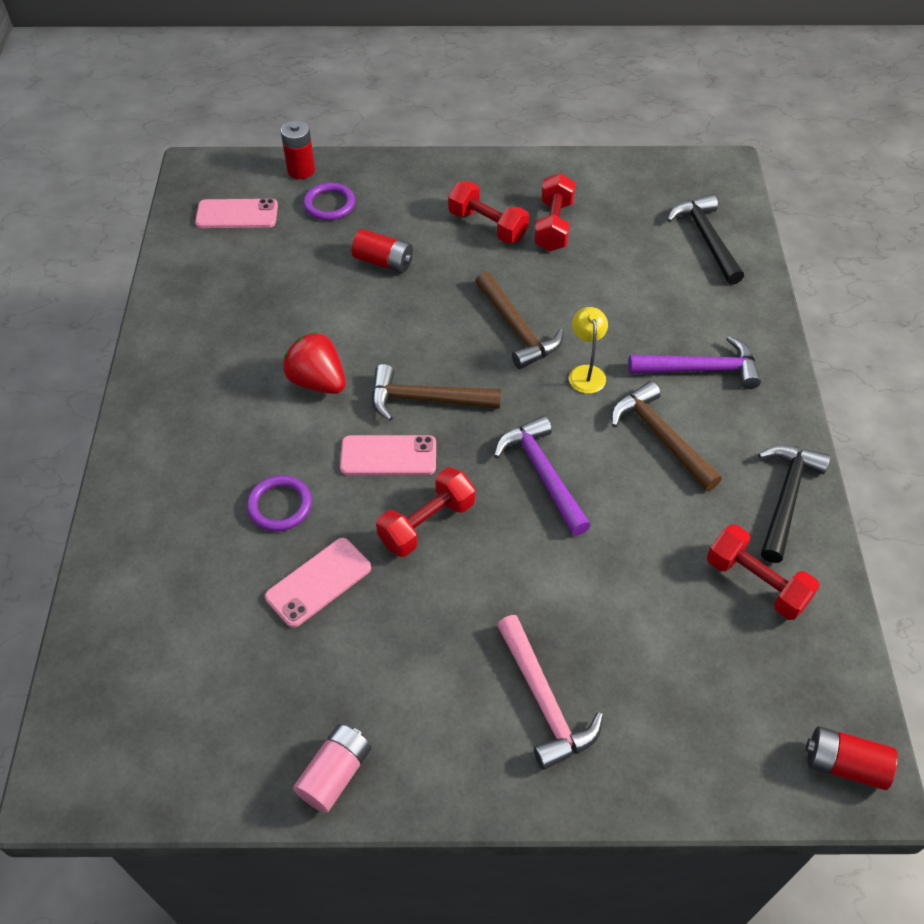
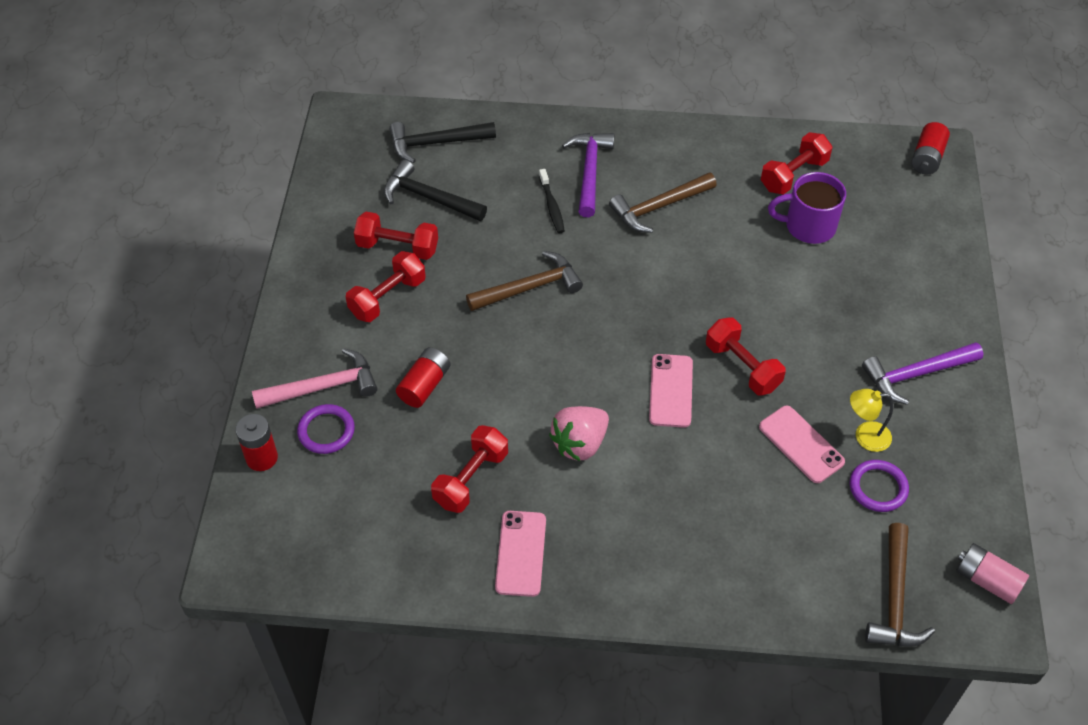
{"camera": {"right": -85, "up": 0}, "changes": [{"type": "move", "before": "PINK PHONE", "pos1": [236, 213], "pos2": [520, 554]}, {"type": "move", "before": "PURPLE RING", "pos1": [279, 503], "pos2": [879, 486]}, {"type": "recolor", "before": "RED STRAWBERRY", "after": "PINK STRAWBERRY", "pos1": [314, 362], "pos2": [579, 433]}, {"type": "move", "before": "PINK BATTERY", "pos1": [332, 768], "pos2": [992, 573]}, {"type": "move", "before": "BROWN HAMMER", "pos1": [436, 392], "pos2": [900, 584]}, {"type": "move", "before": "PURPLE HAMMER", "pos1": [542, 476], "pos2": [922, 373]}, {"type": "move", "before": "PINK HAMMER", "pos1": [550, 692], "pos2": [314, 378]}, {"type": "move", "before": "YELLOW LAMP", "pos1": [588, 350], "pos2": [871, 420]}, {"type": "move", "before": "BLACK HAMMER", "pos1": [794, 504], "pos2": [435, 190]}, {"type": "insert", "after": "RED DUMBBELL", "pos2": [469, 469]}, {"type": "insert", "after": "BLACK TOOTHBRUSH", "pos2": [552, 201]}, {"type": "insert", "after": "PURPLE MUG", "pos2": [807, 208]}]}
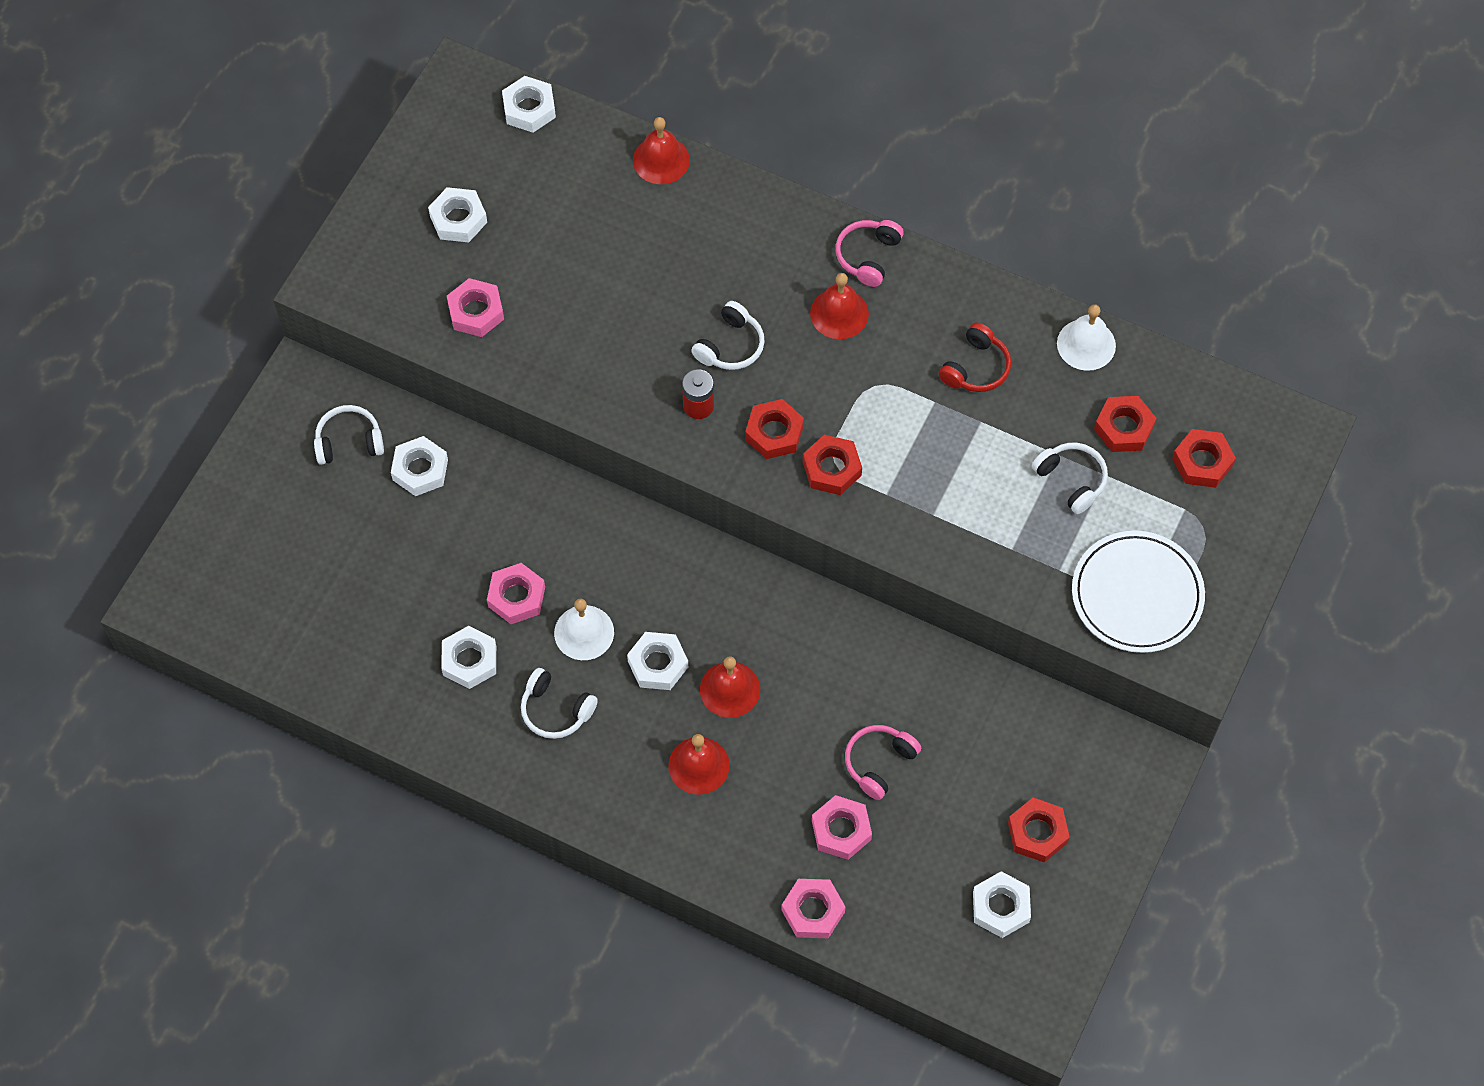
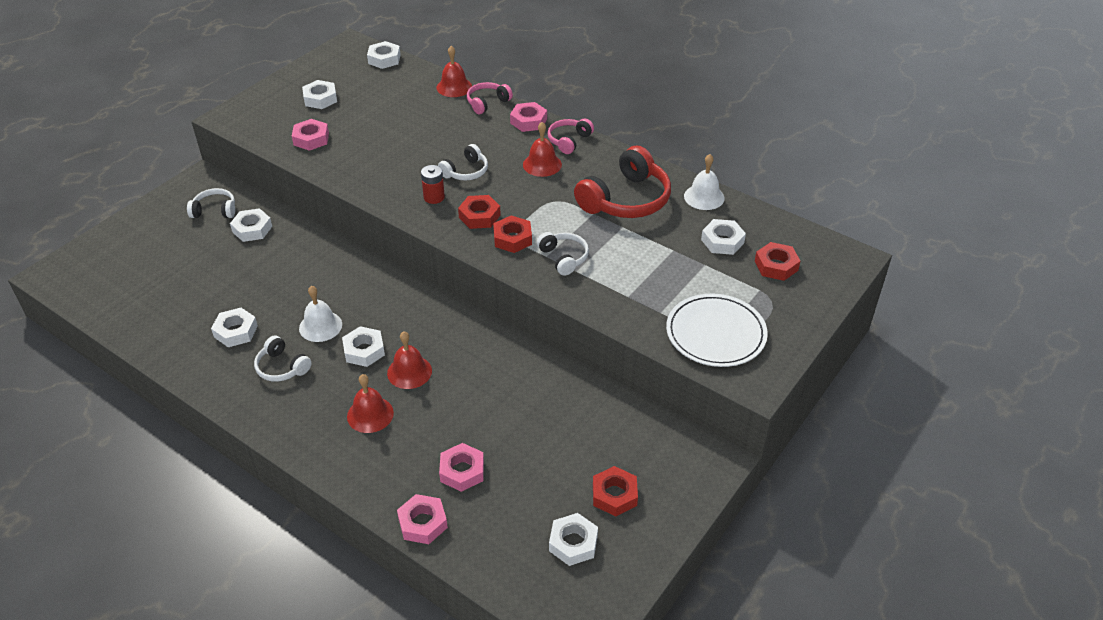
{"camera": {"right": 10, "up": -20}, "changes": [{"type": "move", "before": "PINK NUT", "pos1": [516, 593], "pos2": [528, 117]}, {"type": "move", "before": "PINK HEADPHONES", "pos1": [883, 762], "pos2": [490, 98]}, {"type": "resize", "before": "RED HEADPHONES", "pos1": [975, 357], "pos2": [622, 182], "scale": 1.88}, {"type": "move", "before": "WHITE HEADPHONES", "pos1": [1070, 478], "pos2": [563, 254]}, {"type": "recolor", "before": "RED NUT", "after": "WHITE NUT", "pos1": [1125, 424], "pos2": [723, 237]}]}
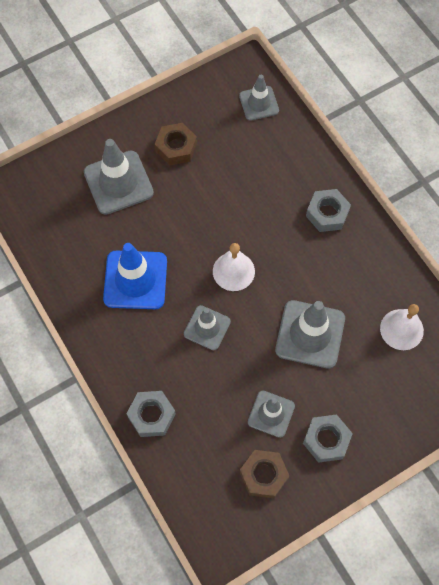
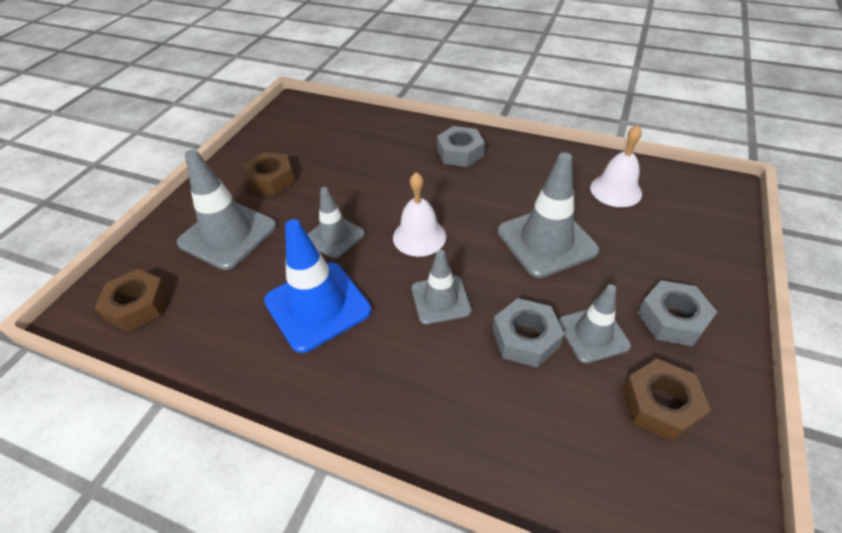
{"camera": {"right": -35, "up": -20}, "changes": [{"type": "move", "before": "GREY NUT", "pos1": [151, 414], "pos2": [528, 333]}, {"type": "move", "before": "GREY TRAFFIC CONE", "pos1": [259, 98], "pos2": [336, 223]}, {"type": "insert", "after": "BROWN NUT", "pos2": [132, 300]}]}
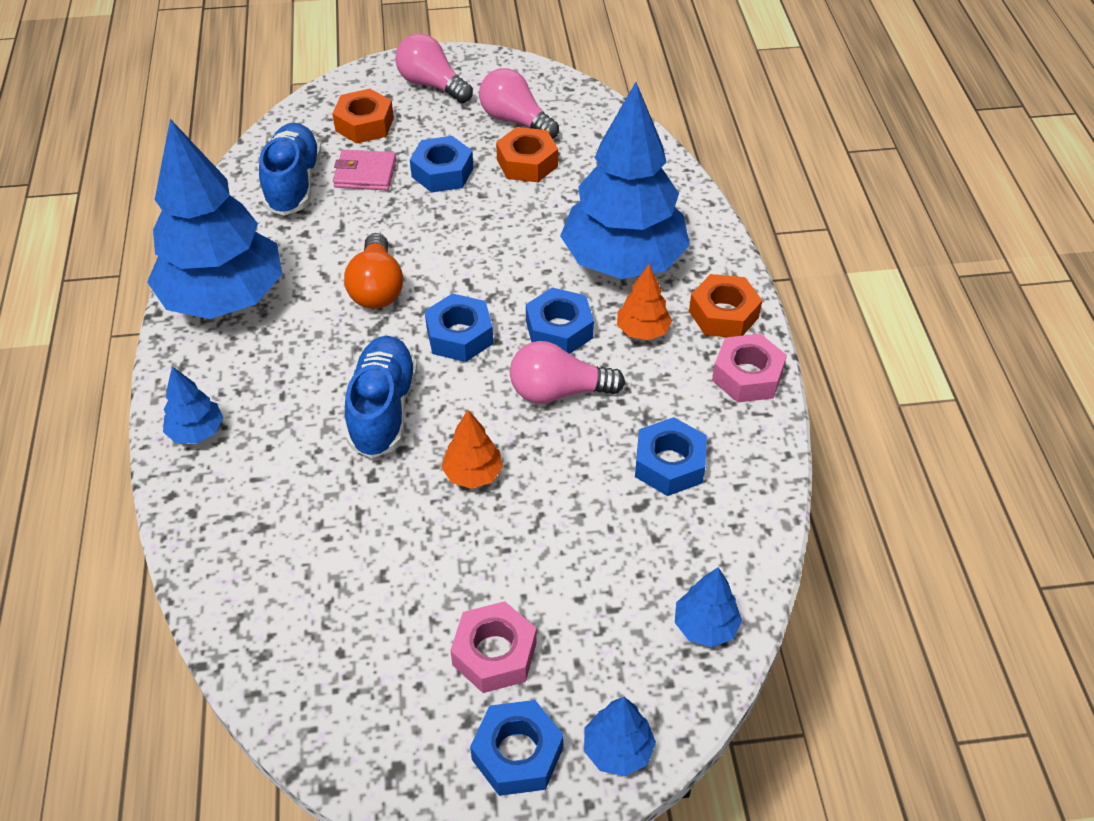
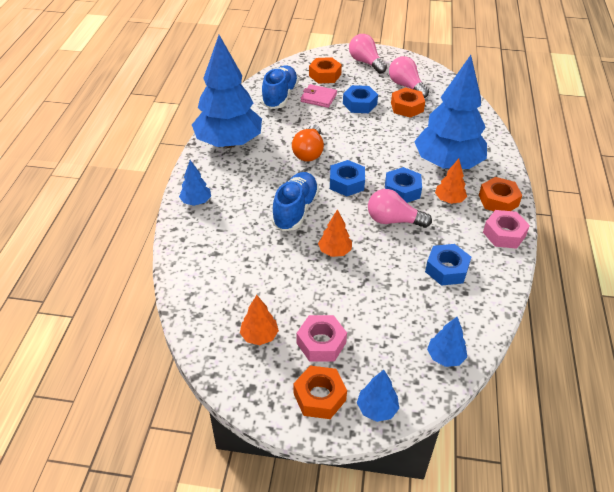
{"camera": {"right": 15, "up": -5}, "changes": [{"type": "recolor", "before": "BLUE NUT", "after": "ORANGE NUT", "pos1": [517, 748], "pos2": [320, 392]}, {"type": "insert", "after": "ORANGE TREE", "pos2": [259, 320]}]}
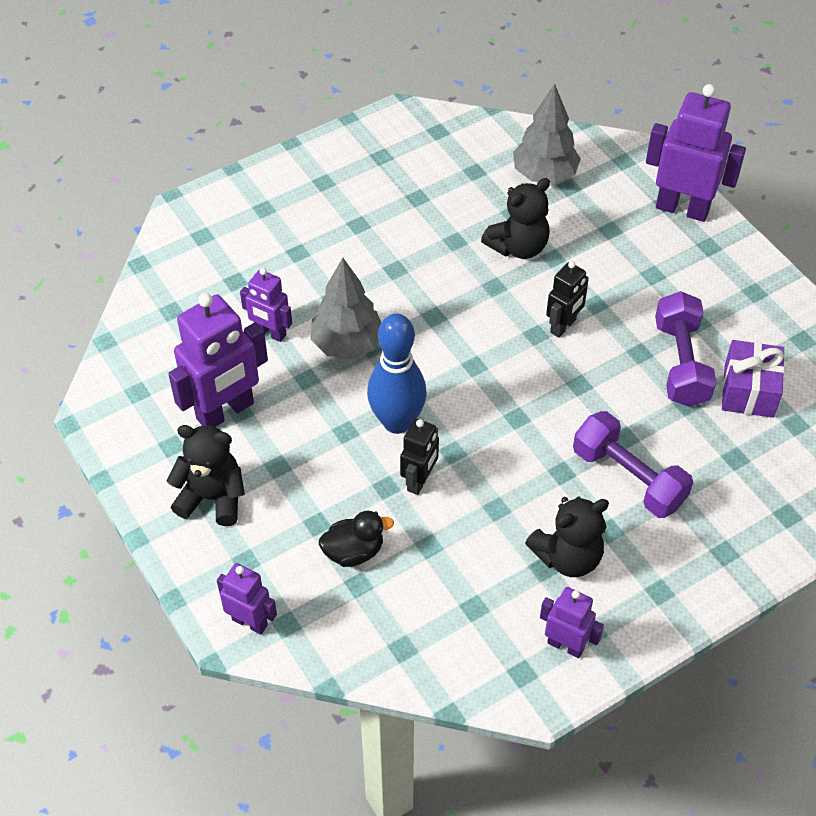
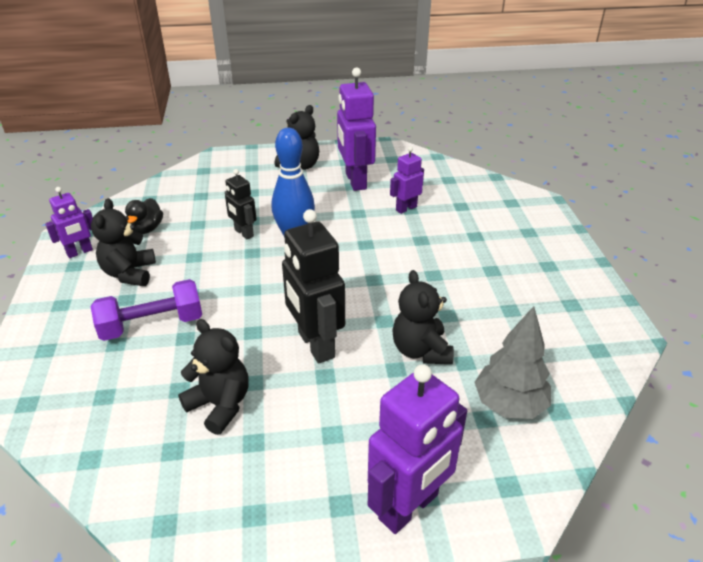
{"camera": {"right": 115, "up": -15}, "changes": [{"type": "delete", "before": "PURPLE ROBOT", "pos1": [247, 599]}, {"type": "delete", "before": "GREY TREE", "pos1": [346, 308]}, {"type": "move", "before": "BLACK DUCK", "pos1": [356, 539], "pos2": [144, 216]}, {"type": "resize", "before": "BLACK ROBOT", "pos1": [567, 299], "pos2": [313, 286], "scale": 1.78}, {"type": "replace", "before": "PURPLE DUMBBELL", "after": "BLACK TEDDY BEAR", "pos1": [685, 349], "pos2": [213, 377]}, {"type": "delete", "before": "PURPLE GIFT", "pos1": [753, 379]}]}
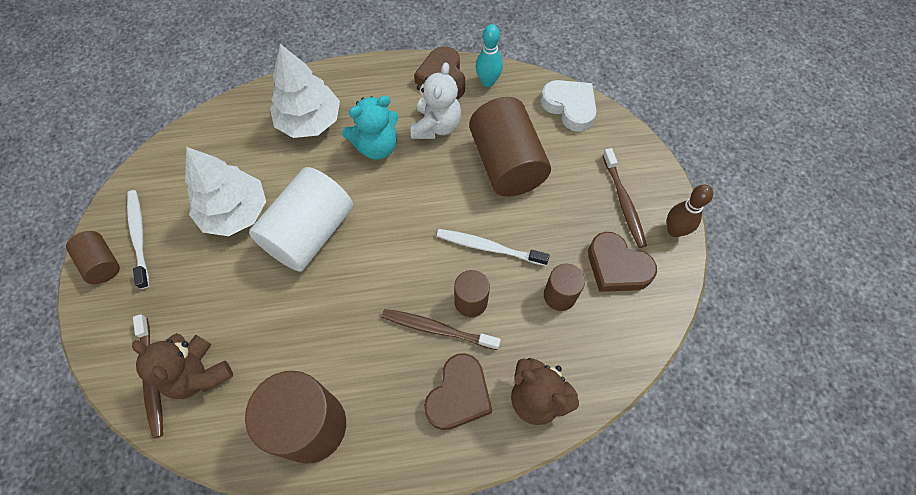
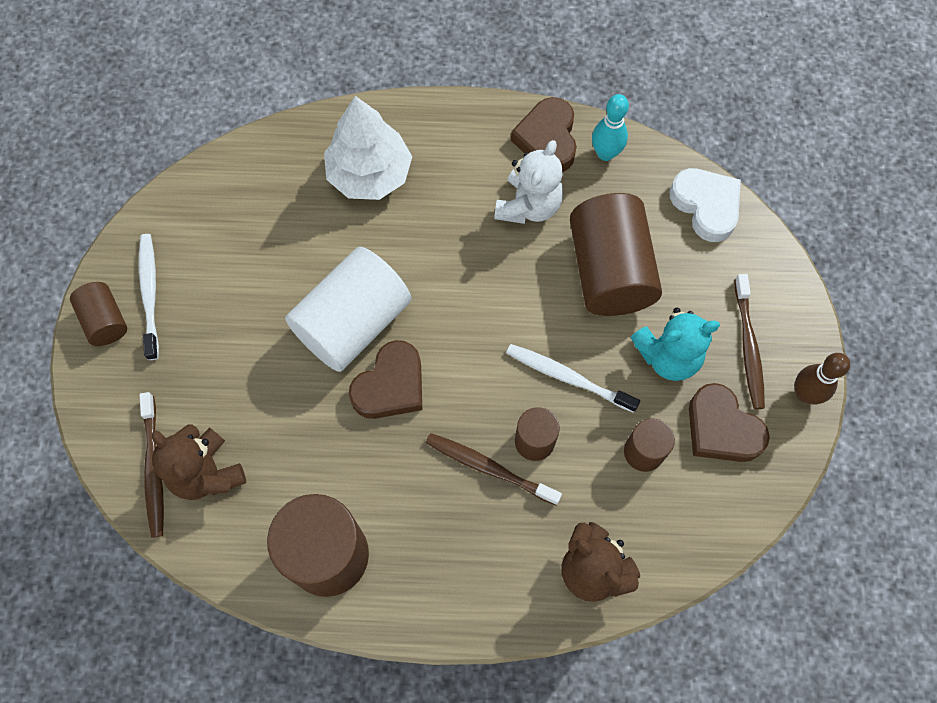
{"camera": {"right": 10, "up": 5}, "changes": [{"type": "delete", "before": "WHITE TREE", "pos1": [225, 191]}, {"type": "move", "before": "TURQUOISE TEDDY BEAR", "pos1": [370, 127], "pos2": [675, 344]}, {"type": "move", "before": "BROWN HEART", "pos1": [458, 391], "pos2": [385, 379]}]}
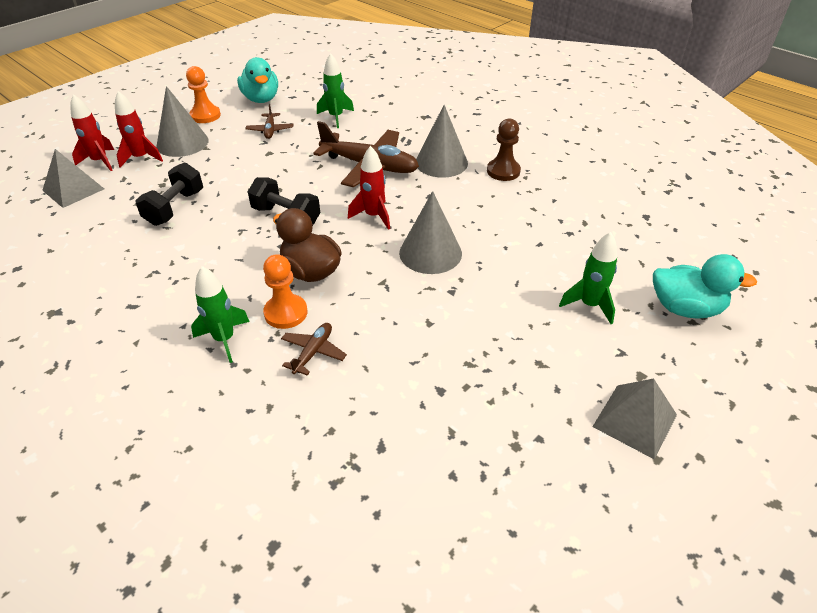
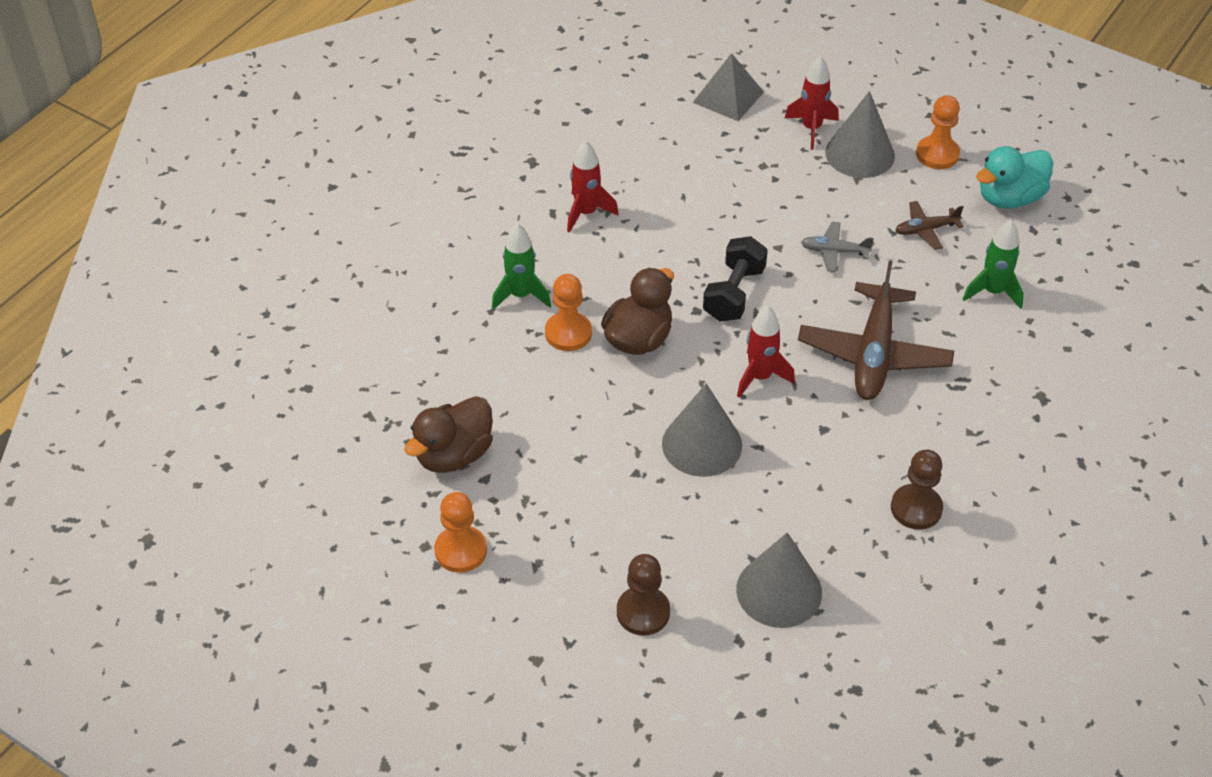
{"camera": {"right": 80, "up": 5}, "changes": [{"type": "move", "before": "RED ROCKET", "pos1": [92, 132], "pos2": [593, 186]}, {"type": "delete", "before": "BLACK DUMBBELL", "pos1": [169, 194]}, {"type": "delete", "before": "BROWN PLANE", "pos1": [314, 349]}, {"type": "move", "before": "GREY CONE", "pos1": [442, 141], "pos2": [779, 580]}, {"type": "replace", "before": "GREEN ROCKET", "after": "BROWN PAWN", "pos1": [588, 278], "pos2": [643, 594]}, {"type": "delete", "before": "GREY PYRAMID", "pos1": [634, 419]}, {"type": "delete", "before": "TURQUOISE DUCK", "pos1": [705, 286]}, {"type": "insert", "after": "BROWN DUCK", "pos2": [448, 434]}, {"type": "insert", "after": "ORANGE PAWN", "pos2": [460, 532]}, {"type": "insert", "after": "GREY PLANE", "pos2": [837, 246]}]}
